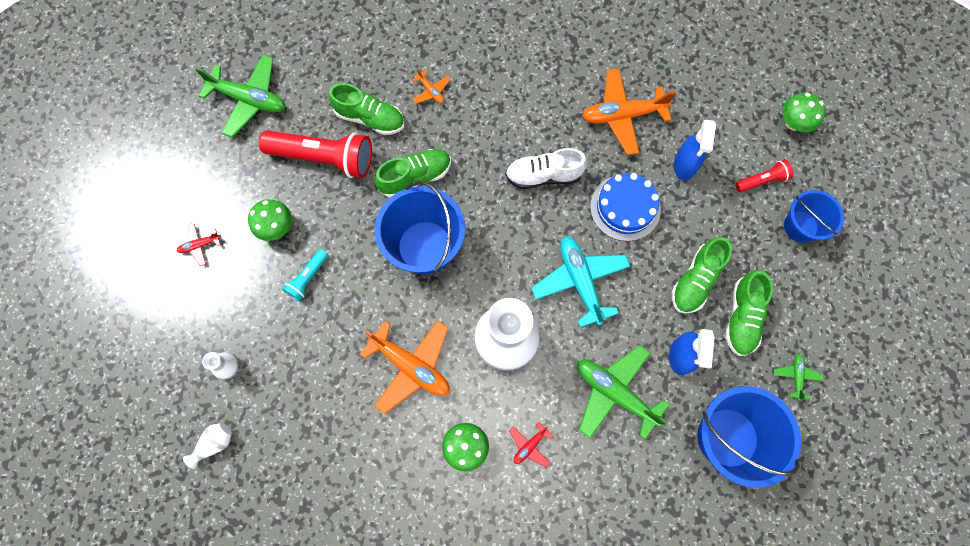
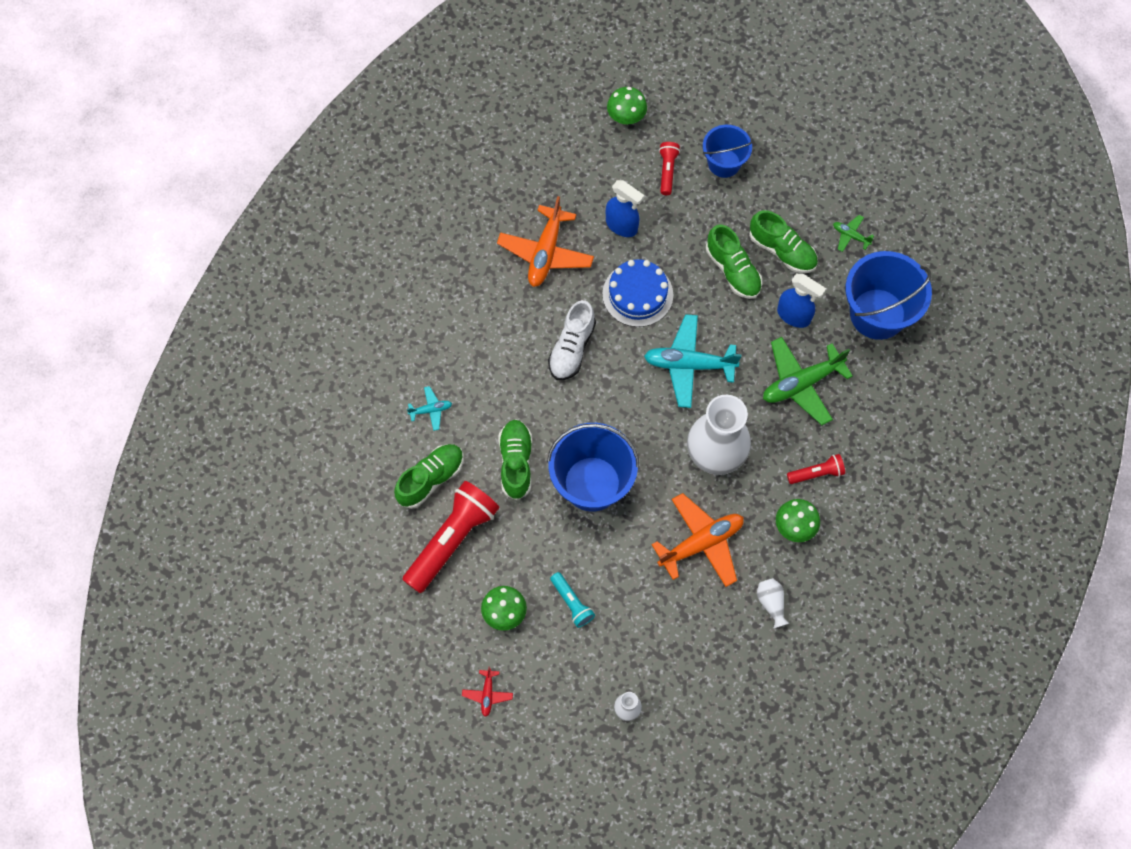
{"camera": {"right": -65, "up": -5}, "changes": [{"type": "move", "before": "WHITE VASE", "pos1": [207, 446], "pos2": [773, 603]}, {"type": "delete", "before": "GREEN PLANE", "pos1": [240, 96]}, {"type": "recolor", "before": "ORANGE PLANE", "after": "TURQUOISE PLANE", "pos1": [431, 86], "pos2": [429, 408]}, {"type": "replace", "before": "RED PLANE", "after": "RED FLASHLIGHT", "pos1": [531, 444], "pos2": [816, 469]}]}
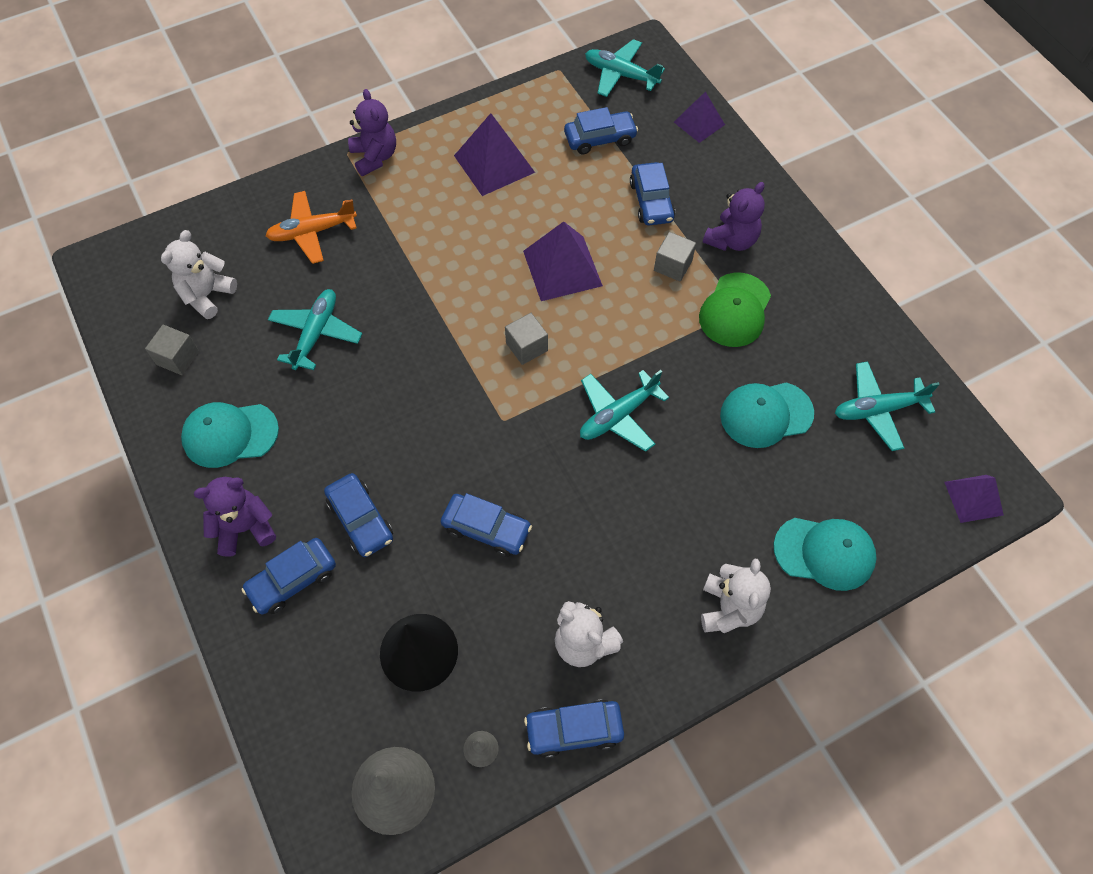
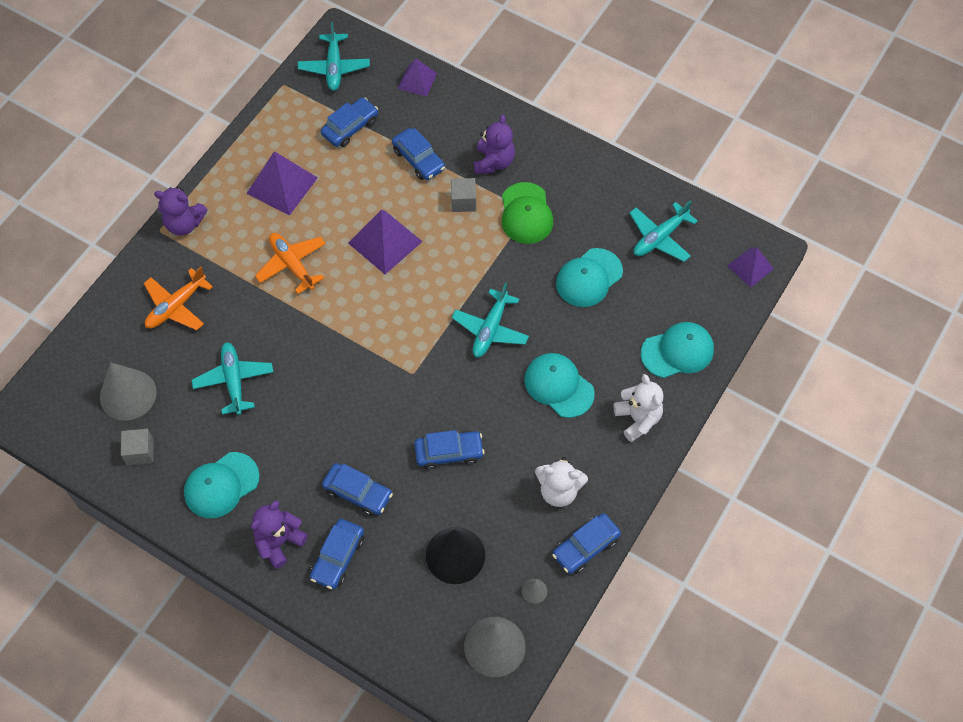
{"camera": {"right": -30, "up": 0}, "changes": [{"type": "replace", "before": "WHITE TEDDY BEAR", "after": "GREY CONE", "pos1": [199, 274], "pos2": [128, 391]}, {"type": "rotate", "before": "PURPLE TEDDY BEAR", "pos1": [372, 132], "pos2": [181, 210], "turn": 150}, {"type": "delete", "before": "GREY CUBE", "pos1": [526, 339]}, {"type": "rotate", "before": "TURQUOISE PLANE", "pos1": [625, 68], "pos2": [334, 56], "turn": -90}, {"type": "insert", "after": "ORANGE PLANE", "pos2": [290, 263]}, {"type": "insert", "after": "TURQUOISE CAP", "pos2": [559, 385]}]}
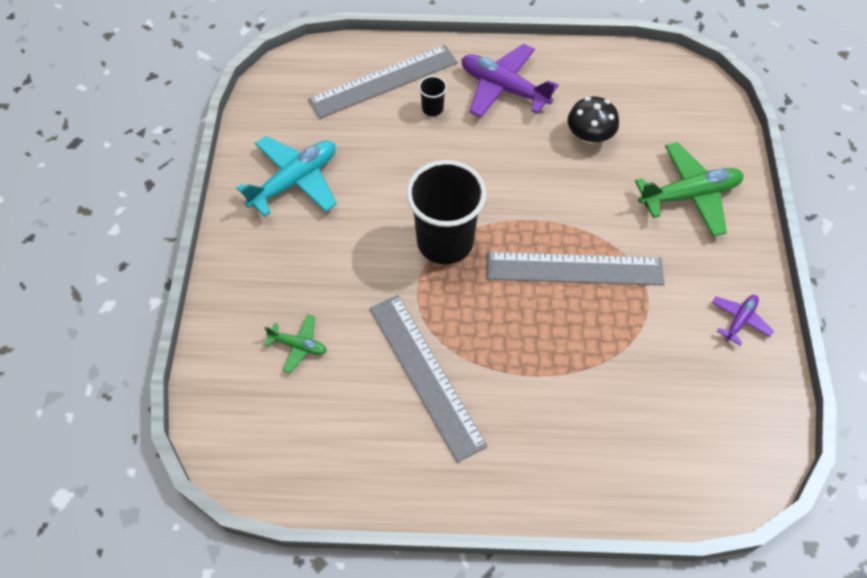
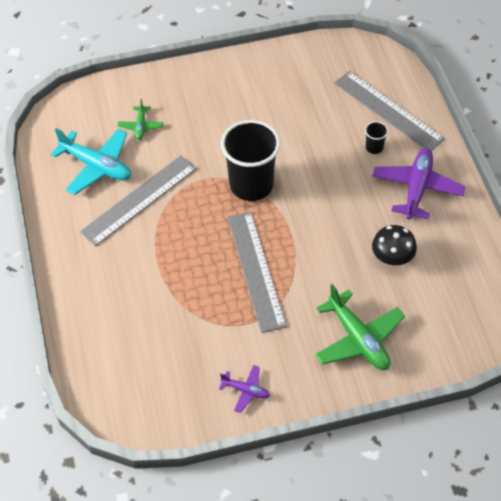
{"camera": {"right": 75, "up": -5}, "changes": [{"type": "move", "before": "TURQUOISE PLANE", "pos1": [286, 176], "pos2": [91, 161]}]}
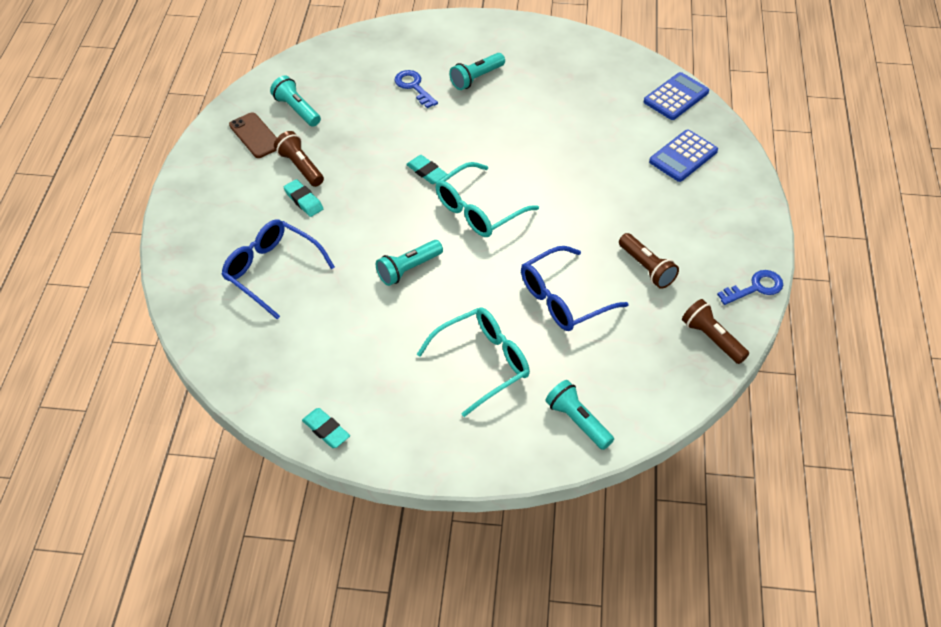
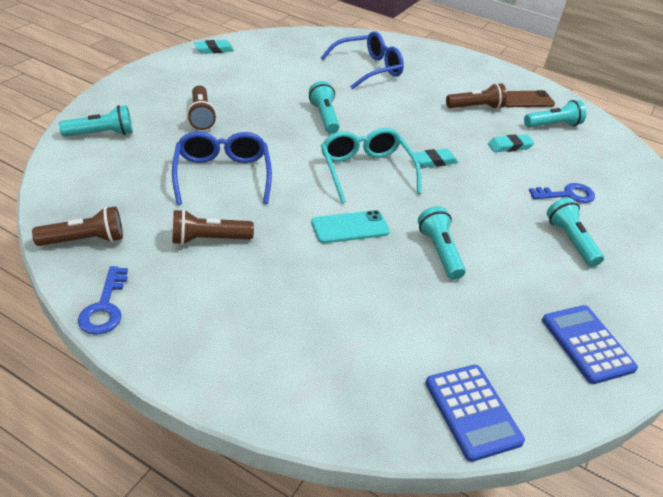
{"camera": {"right": 110, "up": -10}, "changes": [{"type": "move", "before": "TURQUOISE ERASER", "pos1": [303, 198], "pos2": [511, 143]}, {"type": "replace", "before": "TURQUOISE GLASSES", "after": "BROWN FLASHLIGHT", "pos1": [473, 362], "pos2": [201, 107]}, {"type": "move", "before": "BLUE CALCULATOR", "pos1": [683, 155], "pos2": [590, 344]}, {"type": "insert", "after": "TURQUOISE PHONE", "pos2": [350, 226]}, {"type": "insert", "after": "TURQUOISE FLASHLIGHT", "pos2": [442, 243]}]}
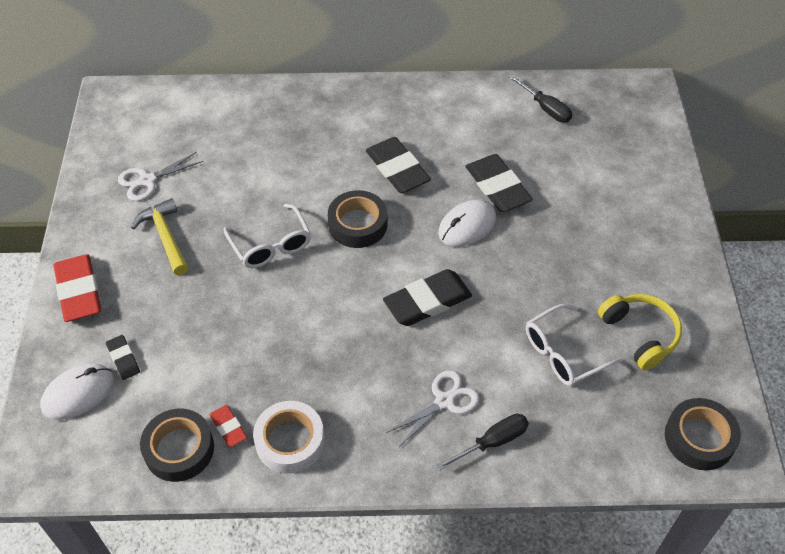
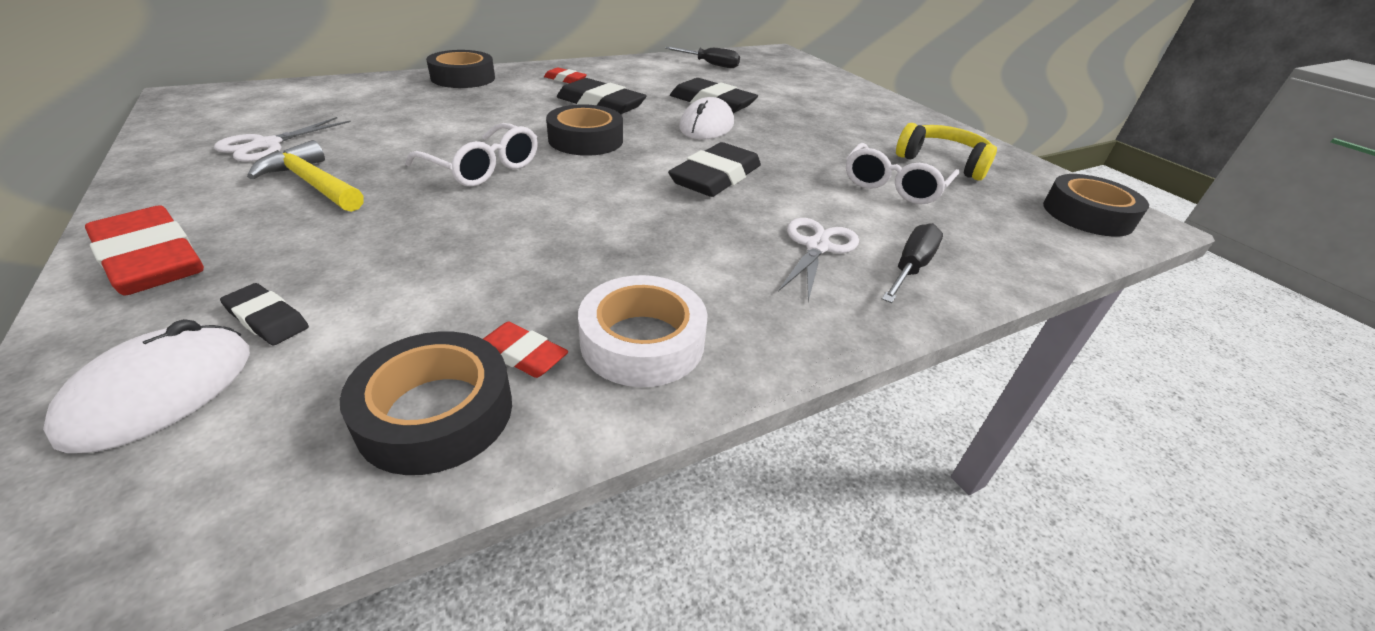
{"camera": {"right": -30, "up": -15}, "changes": [{"type": "insert", "after": "BLACK TAPE", "pos2": [460, 69]}, {"type": "insert", "after": "RED ERASER", "pos2": [565, 75]}]}
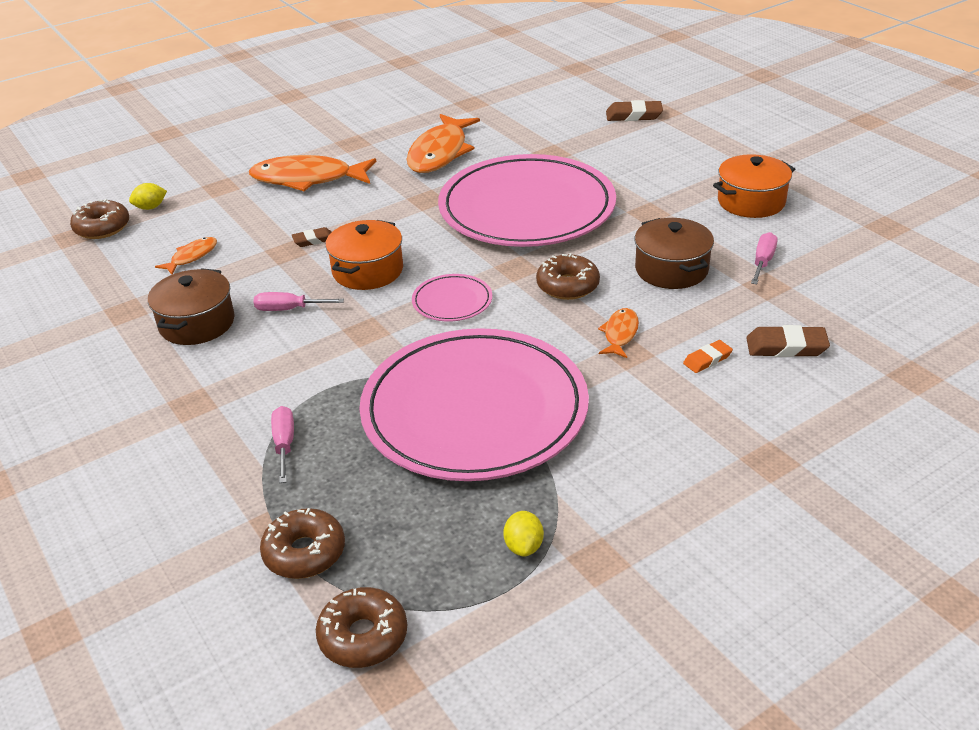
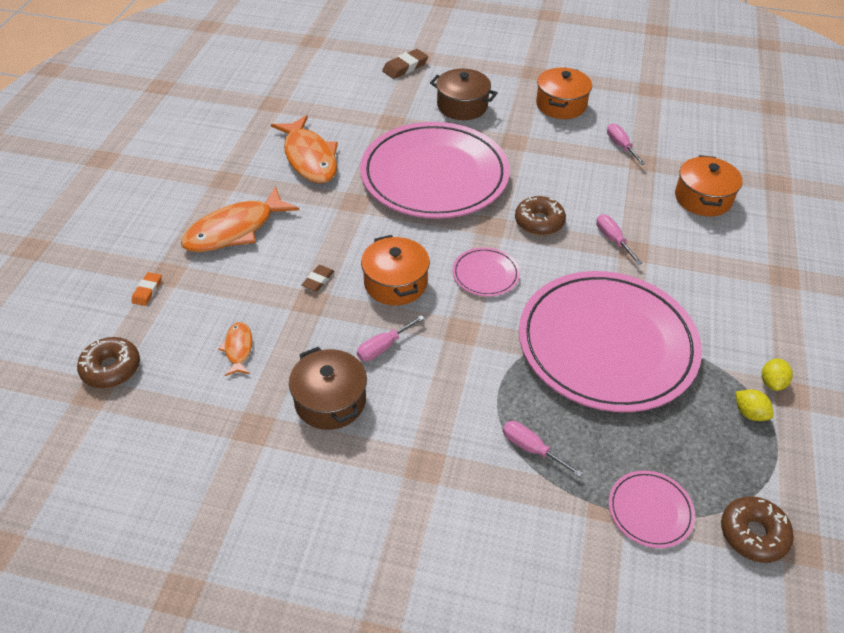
{"camera": {"right": -45, "up": 10}, "changes": [{"type": "move", "before": "YELLOW LEMON", "pos1": [148, 196], "pos2": [777, 374]}, {"type": "replace", "before": "BROWN DONUT", "after": "PINK PLATE", "pos1": [302, 543], "pos2": [652, 509]}, {"type": "replace", "before": "ORANGE FISH", "after": "PINK SCREWDRIVER", "pos1": [618, 333], "pos2": [619, 239]}, {"type": "move", "before": "BROWN POT", "pos1": [674, 253], "pos2": [463, 94]}, {"type": "move", "before": "ORANGE ERASER", "pos1": [708, 356], "pos2": [146, 289]}, {"type": "replace", "before": "BROWN ERASER", "after": "ORANGE POT", "pos1": [788, 341], "pos2": [708, 185]}]}
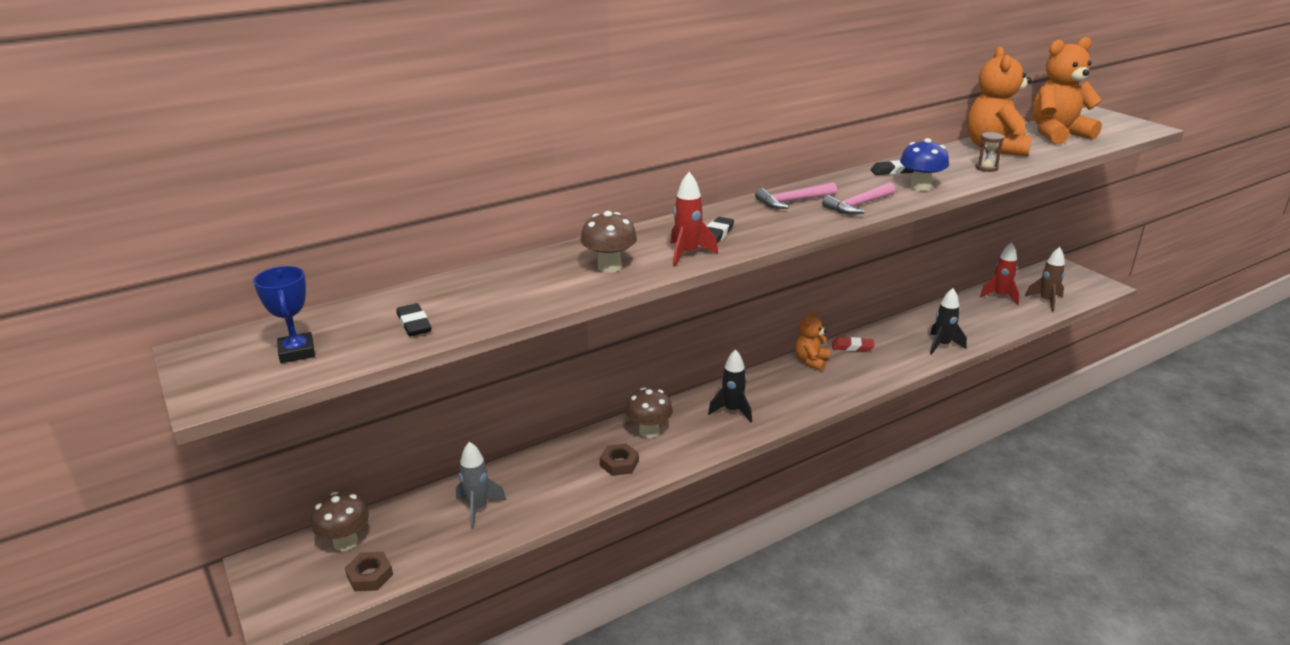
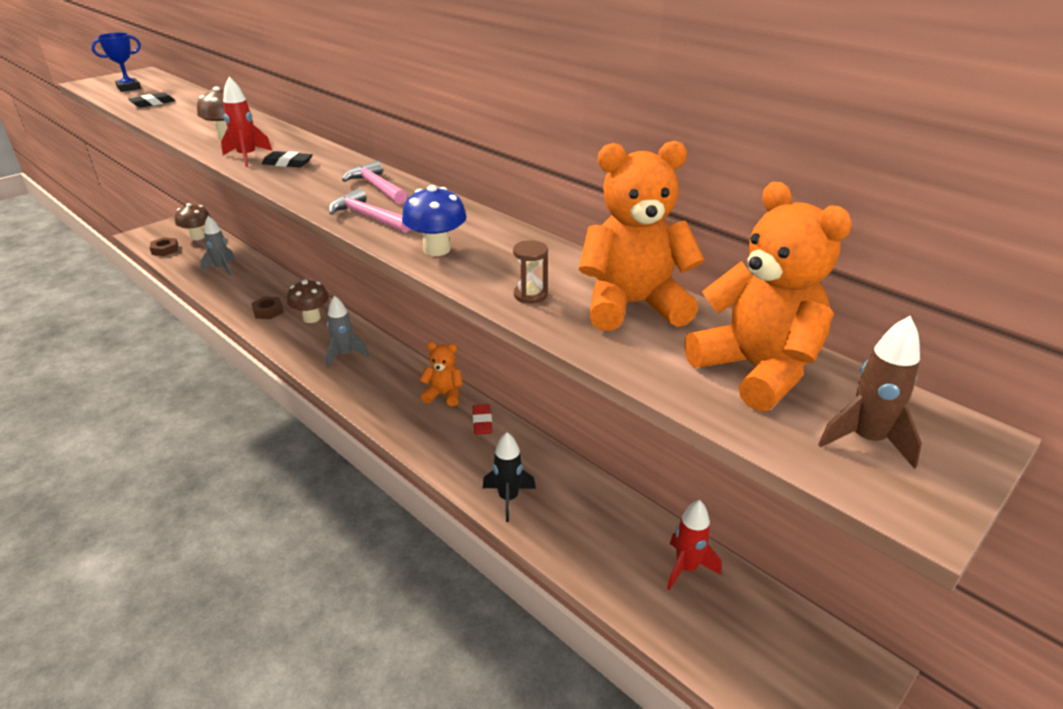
{"camera": {"right": 75, "up": 5}, "changes": [{"type": "recolor", "before": "BLACK ROCKET", "after": "GREY ROCKET", "pos1": [730, 385], "pos2": [347, 331]}, {"type": "delete", "before": "BLACK ERASER", "pos1": [892, 167]}, {"type": "move", "before": "BROWN ROCKET", "pos1": [1045, 279], "pos2": [870, 392]}]}
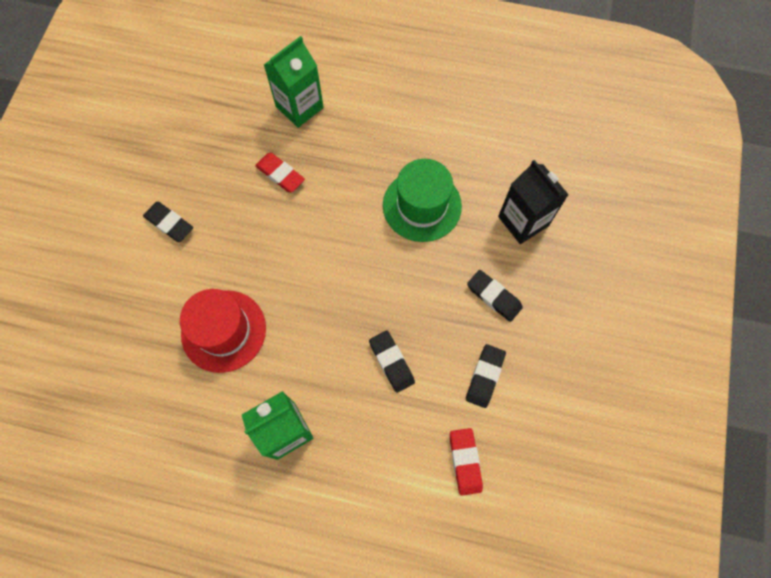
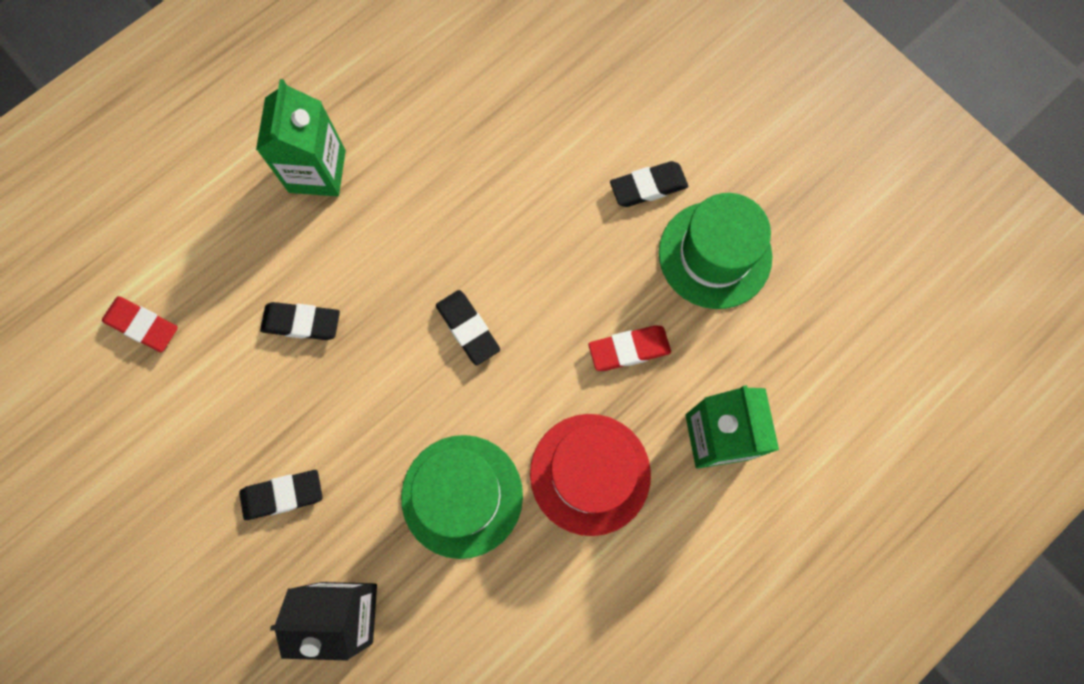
{"camera": {"right": 125, "up": 5}, "changes": [{"type": "move", "before": "RED HAT", "pos1": [223, 331], "pos2": [590, 475]}, {"type": "move", "before": "BLACK ERASER", "pos1": [486, 376], "pos2": [468, 327]}, {"type": "insert", "after": "GREEN HAT", "pos2": [715, 251]}]}
